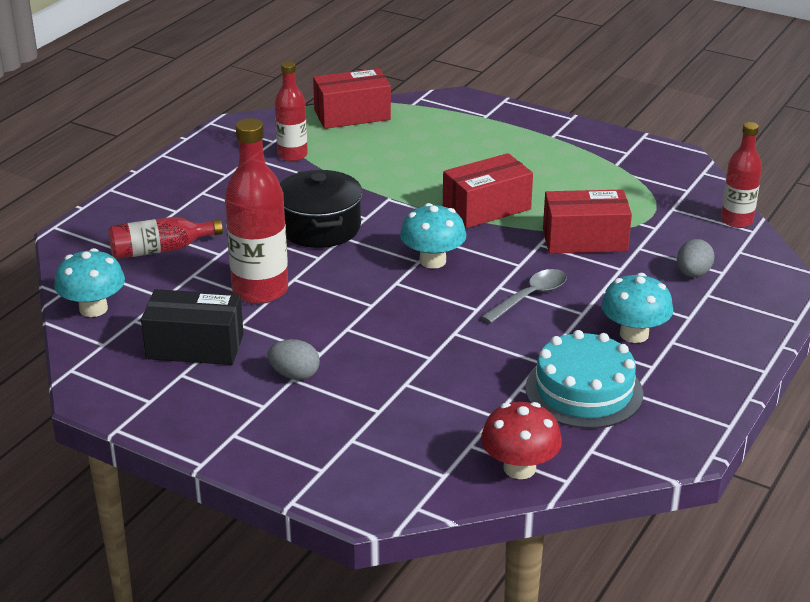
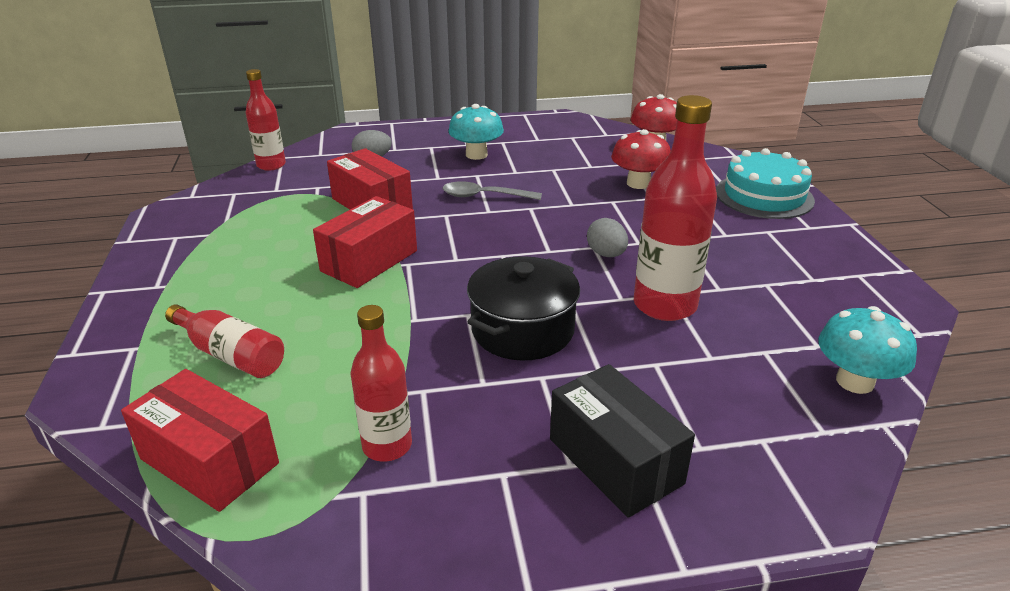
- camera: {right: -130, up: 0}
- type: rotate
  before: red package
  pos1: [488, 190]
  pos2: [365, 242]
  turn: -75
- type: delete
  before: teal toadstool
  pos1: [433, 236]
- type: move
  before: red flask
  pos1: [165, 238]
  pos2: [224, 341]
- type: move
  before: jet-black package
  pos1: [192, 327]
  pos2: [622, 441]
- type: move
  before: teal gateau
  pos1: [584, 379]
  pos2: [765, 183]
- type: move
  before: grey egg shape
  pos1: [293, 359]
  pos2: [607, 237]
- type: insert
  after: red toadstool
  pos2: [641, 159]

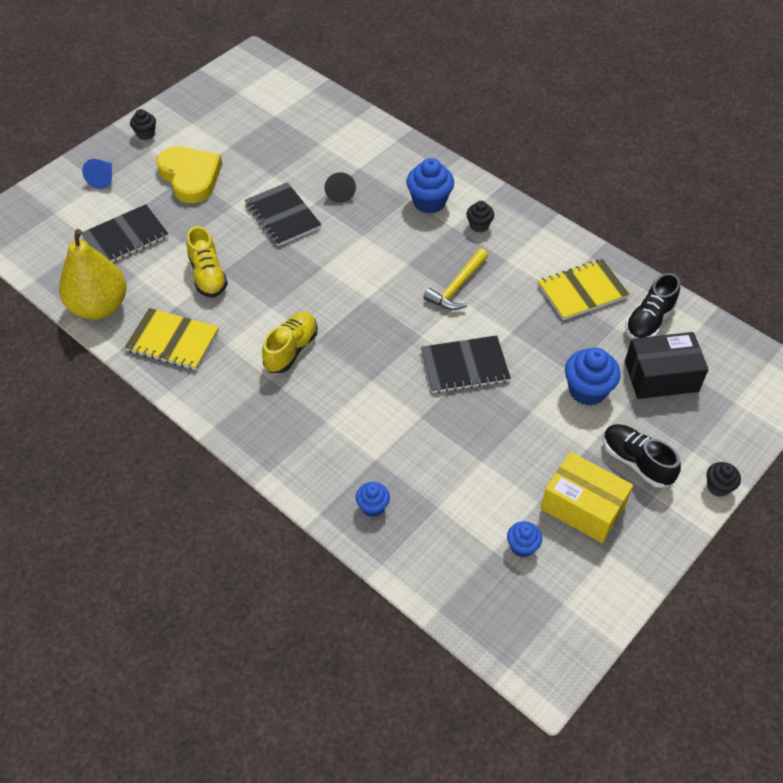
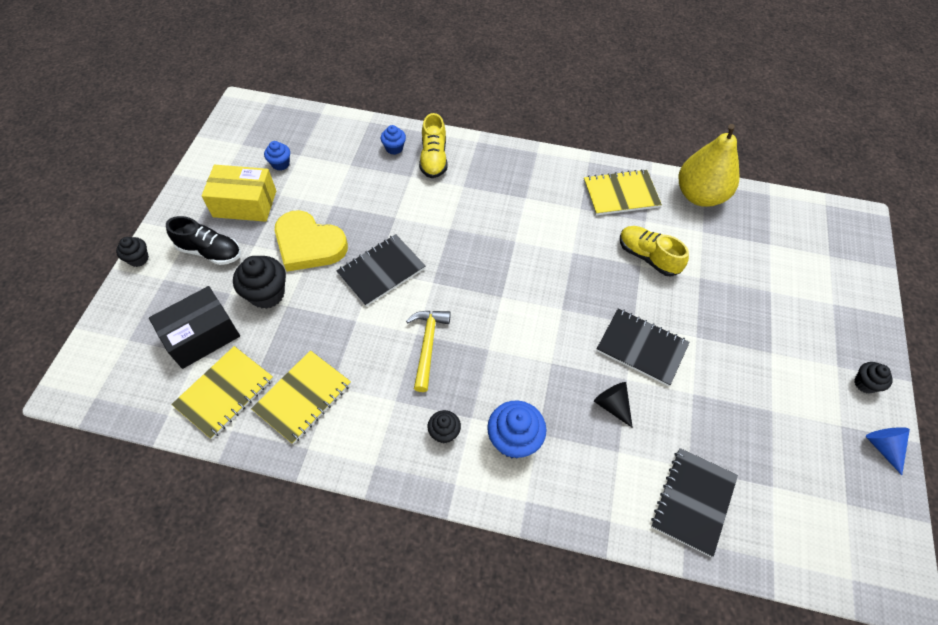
- camera: {right: 150, up: 5}
- type: move
  before: bright yellow heart shape
  pos1: [189, 174]
  pos2: [311, 241]
- type: move
  before: royal blue solid cone
  pos1: [97, 174]
  pos2: [888, 451]
- type: move
  before: jet-black exercise book
  pos1: [125, 233]
  pos2: [694, 502]
- type: replace
  before: jet-black sneaker
  after: bright yellow exercise book
  pos1: [652, 306]
  pos2: [222, 392]
- type: move
  before: bright yellow sneaker
  pos1: [289, 342]
  pos2: [433, 145]
- type: recolor
  before: royal blue muffin
  after: jet-black muffin
  pos1: [593, 376]
  pos2: [259, 282]

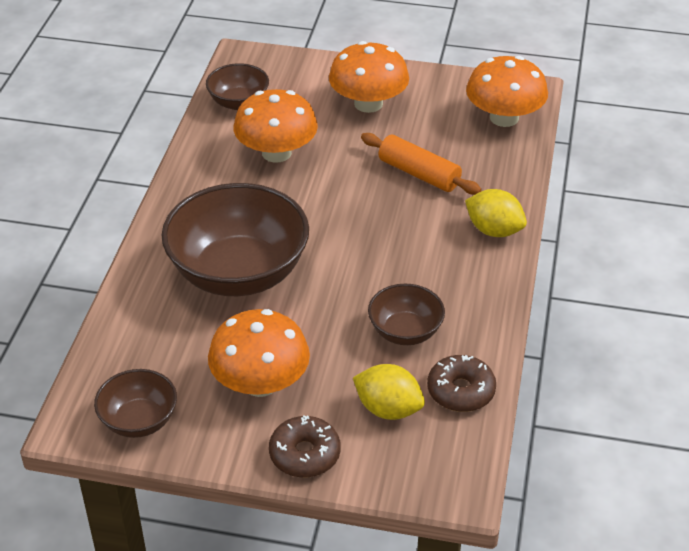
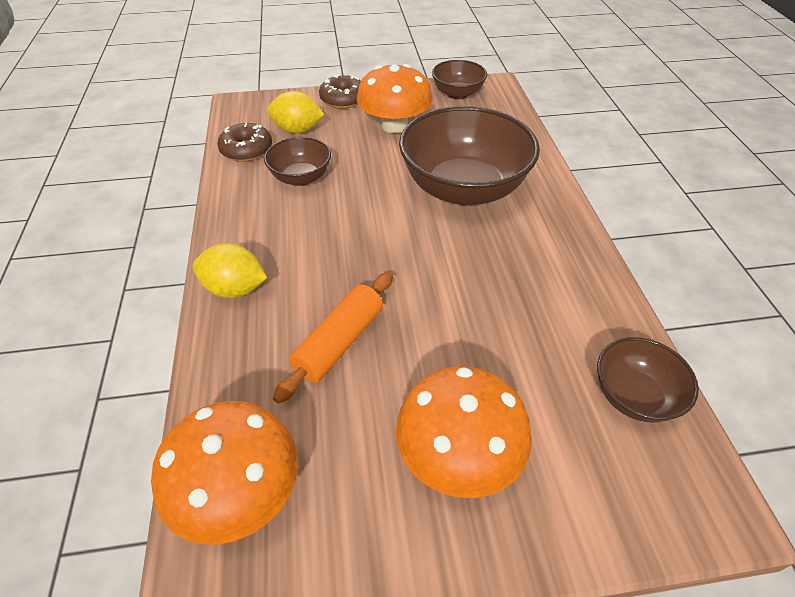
- camera: {right: 160, up: 5}
- type: delete
  before: orange toadstool
  pos1: [275, 126]
- type: rotate
  before: orange dough roller
  pos1: [421, 164]
  pos2: [333, 338]
  turn: -75

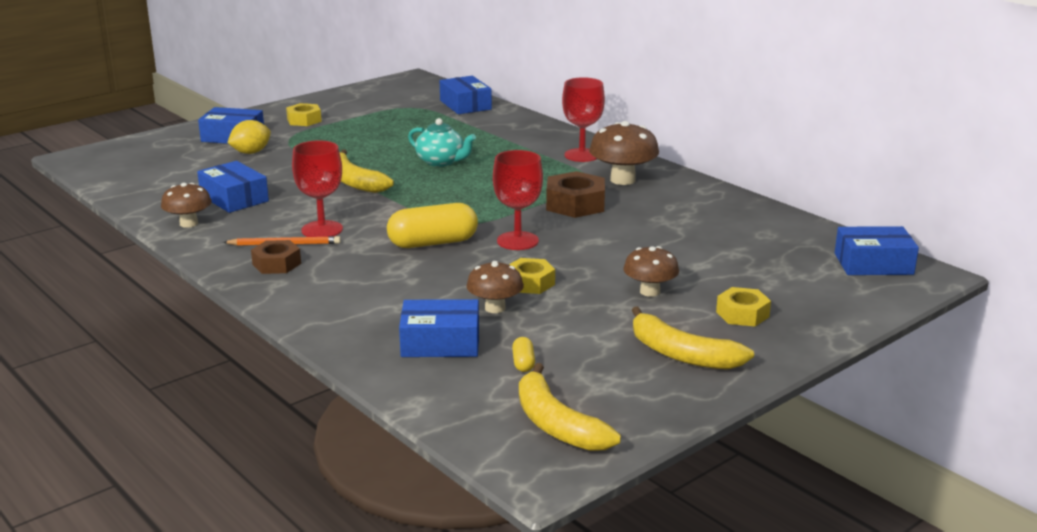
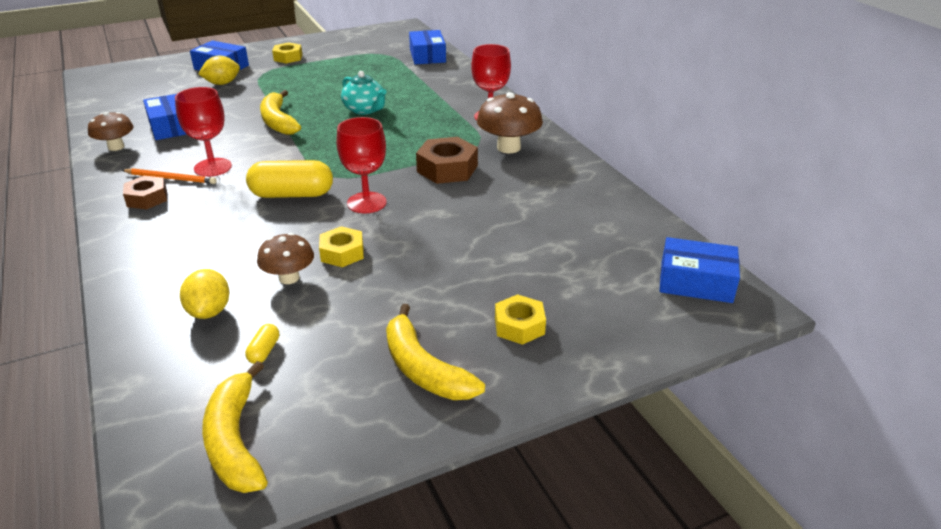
- camera: {right: 15, up: 10}
- type: delete
  before: dark brown toadstool
  pos1: [651, 271]
- type: replace
  before: royal blue package
  after: bright yellow citrus fruit
  pos1: [439, 328]
  pos2: [205, 294]

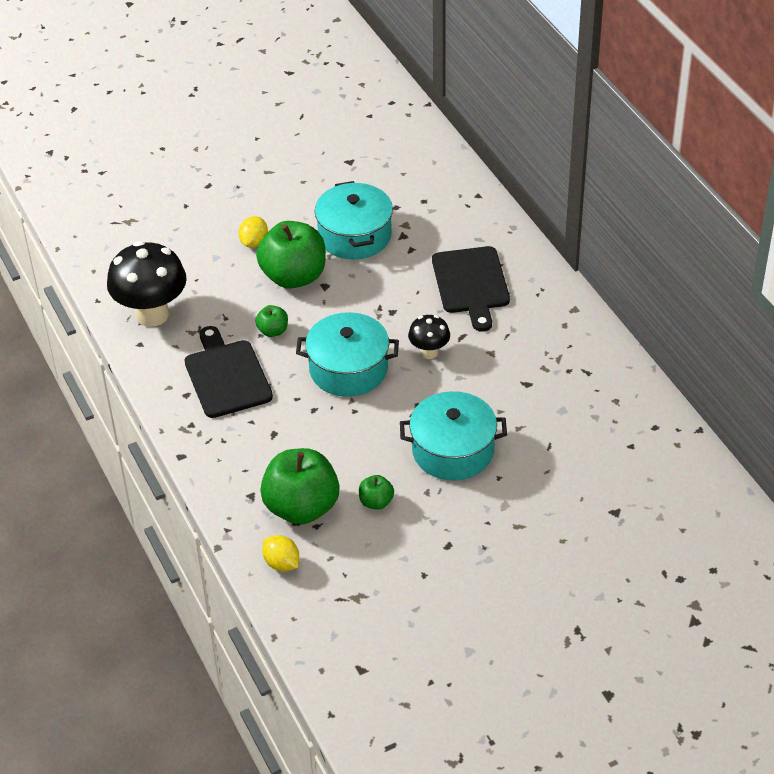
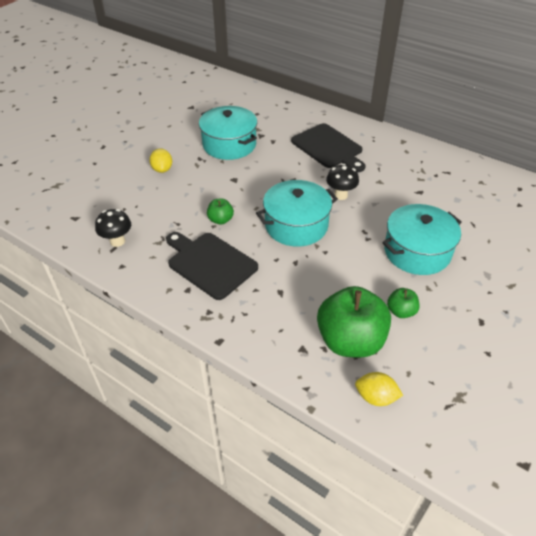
- camera: {right: -30, up: 0}
- type: delete
  before: leaf-green apple fruit
  pos1: [291, 255]
- type: resize
  before: jet-black toadstool
  pos1: [147, 284]
  pos2: [113, 228]
  scale: 0.52

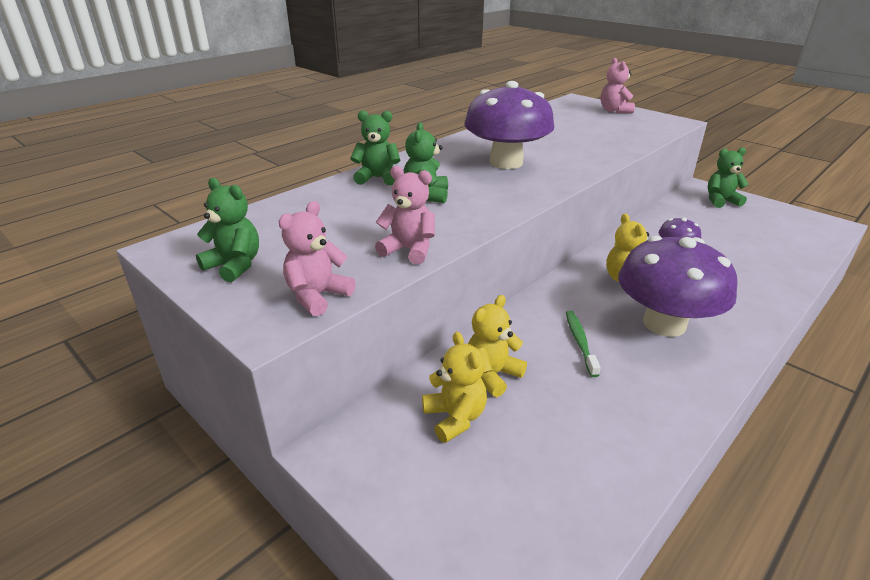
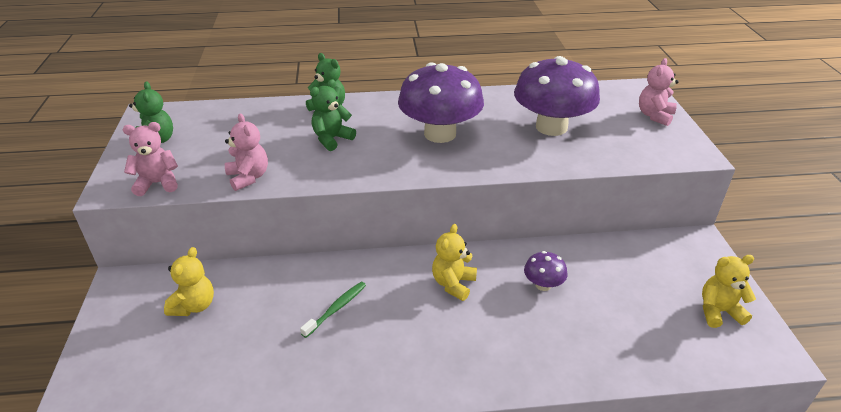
- camera: {right: 40, up: 5}
- type: delete
  before: leaf-green teddy bear
  pos1: [728, 177]
- type: move
  before: violet toadstool
  pos1: [678, 286]
  pos2: [557, 96]
- type: move
  before: bright yellow teddy bear
  pos1: [497, 346]
  pos2: [729, 291]

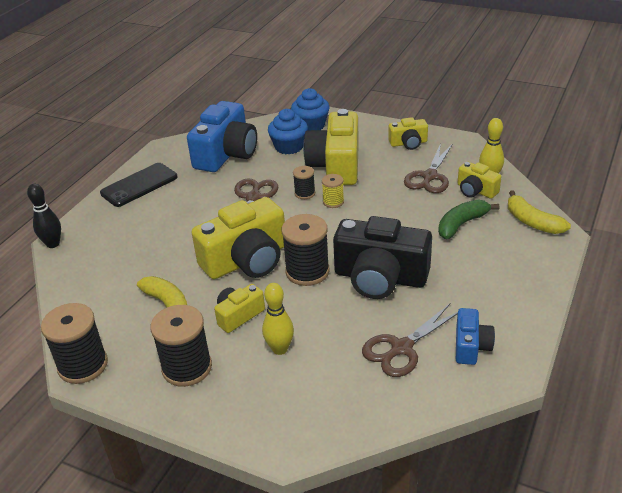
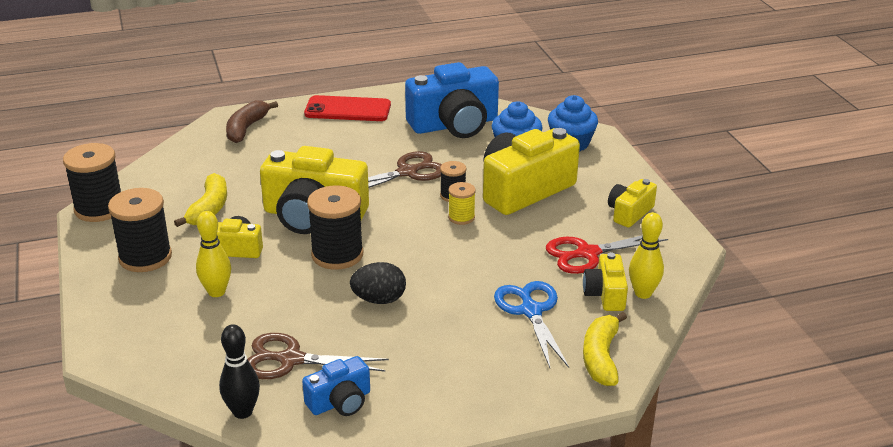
- camera: {right: 45, up: -5}
- type: rotate
  before: bright yellow compact camera
  pos1: [408, 133]
  pos2: [632, 203]
  turn: 90
- type: recolor
  before: dark brown pair of scissors
  after: red pair of scissors
  pos1: [428, 168]
  pos2: [607, 254]
- type: recolor
  before: jet-black mobile phone
  after: red mobile phone
  pos1: [138, 185]
  pos2: [347, 108]
- type: move
  before: jet-black bowling pin
  pos1: [44, 216]
  pos2: [239, 371]
- type: replace
  before: leaf-green toy banana
  after: royal blue pair of scissors
  pos1: [468, 219]
  pos2: [531, 324]
- type: replace
  before: jet-black compact camera
  after: jet-black egg shape
  pos1: [382, 257]
  pos2: [378, 283]
- type: insert
  after: dark brown toy banana
  pos2: [252, 121]

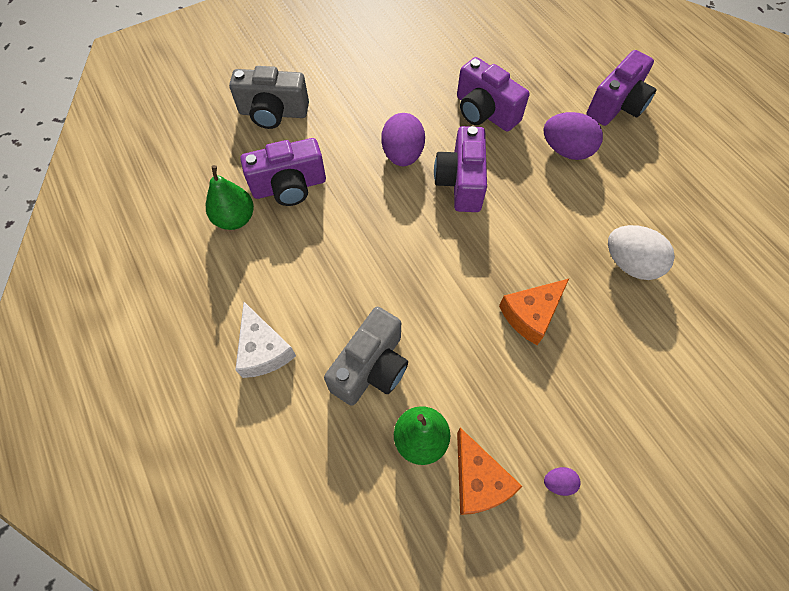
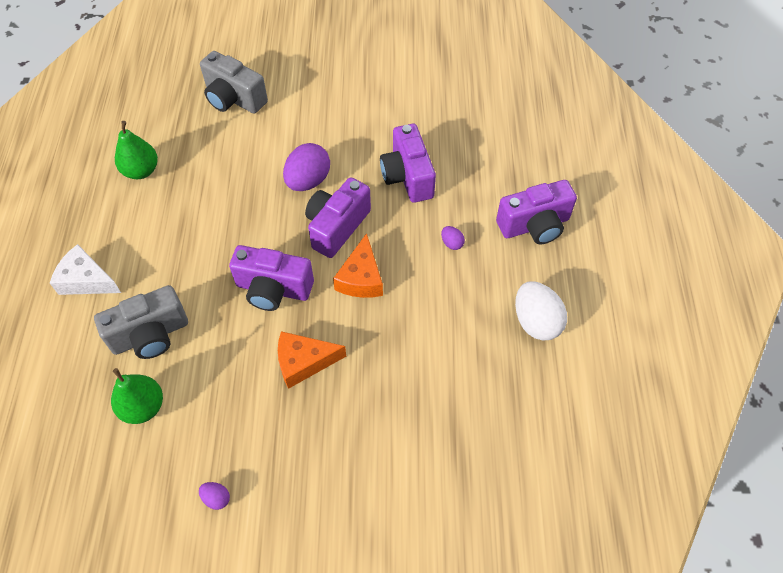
- camera: {right: 30, up: -5}
- type: resize
  before: violet egg shape
  pos1: [573, 136]
  pos2: [453, 238]
  scale: 0.46
- type: move
  before: violet compact camera
  pos1: [283, 172]
  pos2: [271, 278]
- type: move
  before: snow-white egg shape
  pos1: [641, 252]
  pos2: [541, 311]
- type: rotate
  before: snow-white cheese
  pos1: [265, 340]
  pos2: [85, 269]
  turn: 105
- type: move
  before: orange cheese
  pos1: [490, 471]
  pos2: [358, 265]

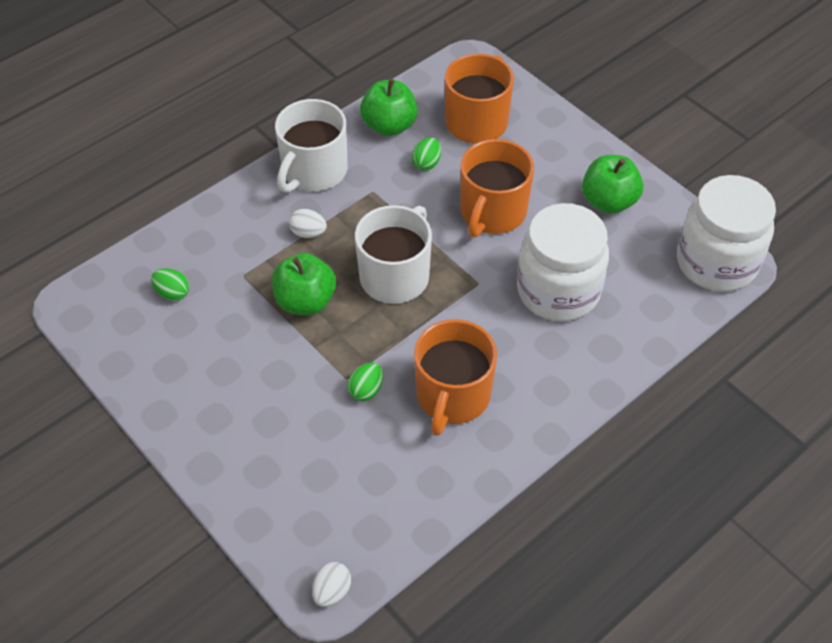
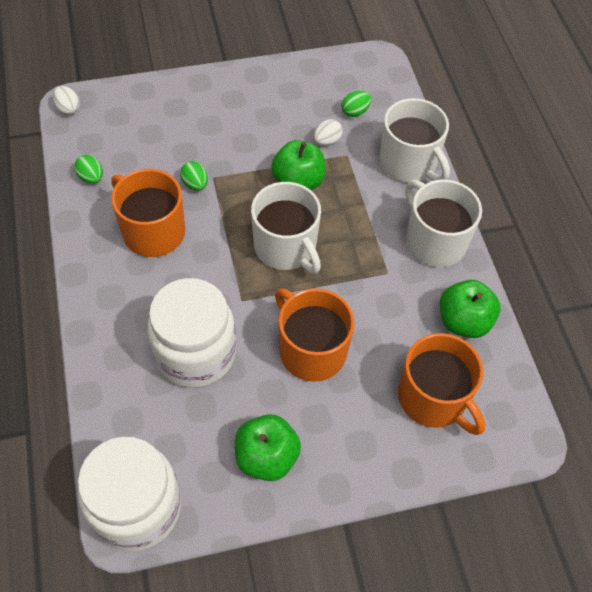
- camera: {right: 115, up: 5}
- type: move
  before: leaf-green egg shape
  pos1: [426, 153]
  pos2: [88, 169]
- type: move
  before: snow-white egg shape
  pos1: [308, 223]
  pos2: [328, 132]
- type: insert
  after: snow-white coffee mug
  pos2: [414, 140]

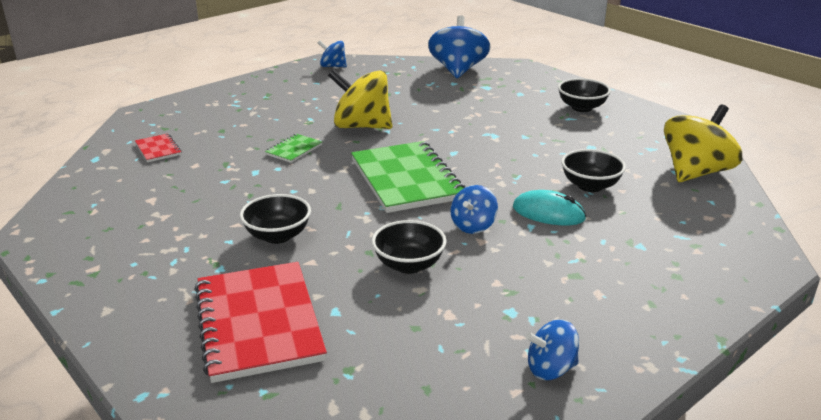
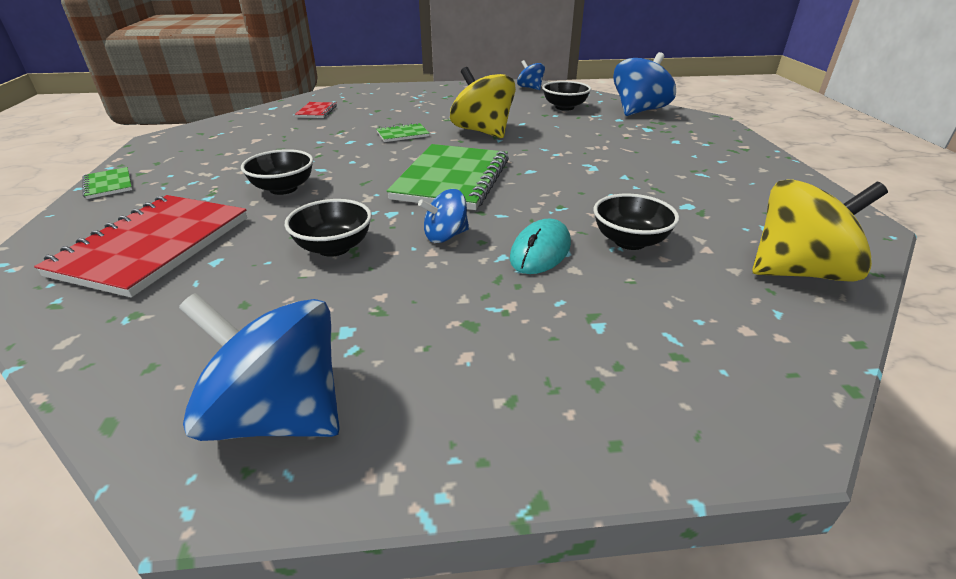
- camera: {right: 35, up: 5}
- type: move
  before: jet-black deep dish
  pos1: [584, 95]
  pos2: [566, 96]
- type: rotate
  before: teal PC mouse
  pos1: [549, 207]
  pos2: [540, 246]
  turn: 60
- type: resize
  before: royal blue toy top
  pos1: [552, 350]
  pos2: [259, 367]
  scale: 1.85
- type: insert
  after: leaf-green exercise book
  pos2: [107, 183]

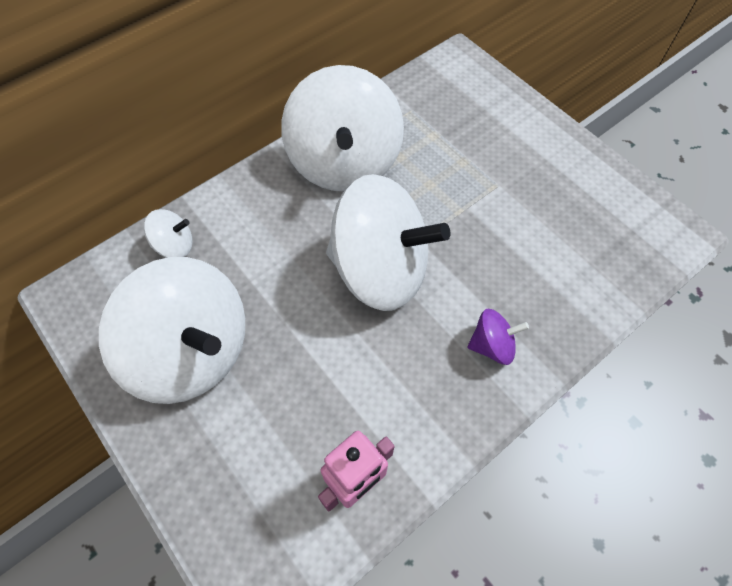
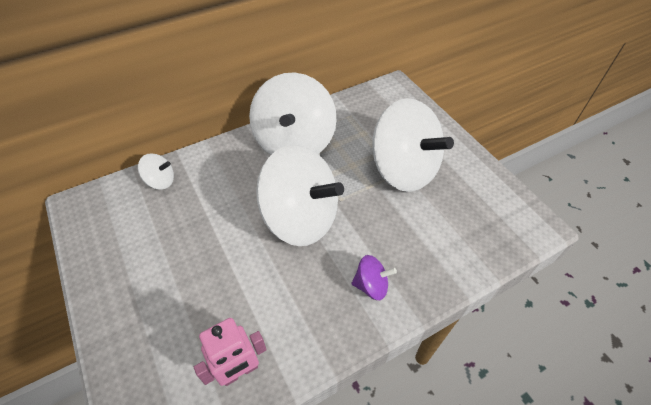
- camera: {right: 10, up: -10}
- type: move
  before: snow-white toy top
  pos1: [172, 330]
  pos2: [413, 145]

